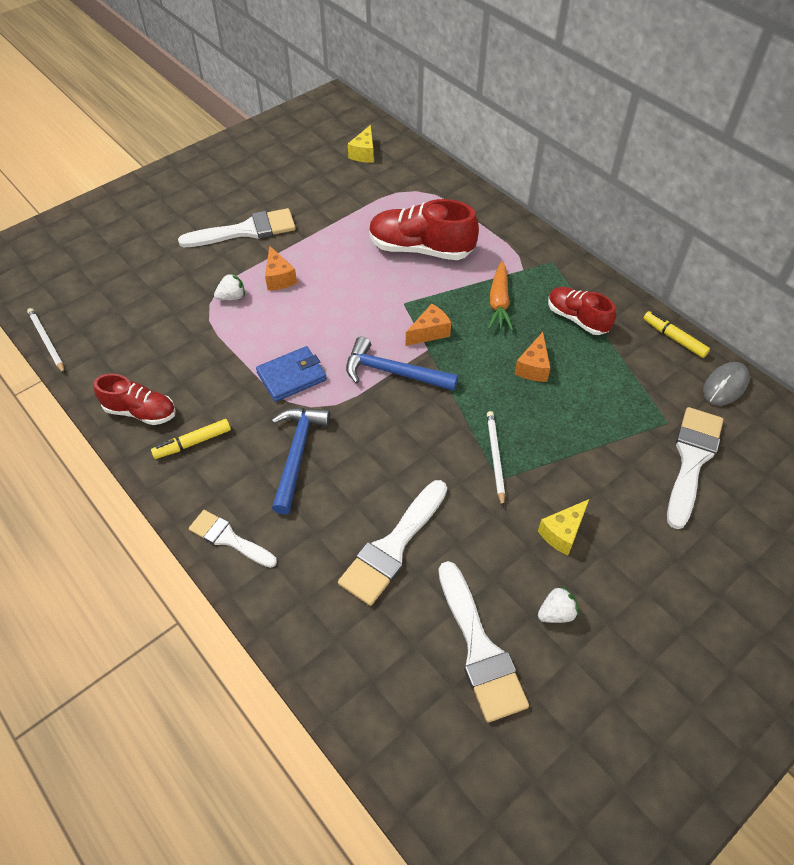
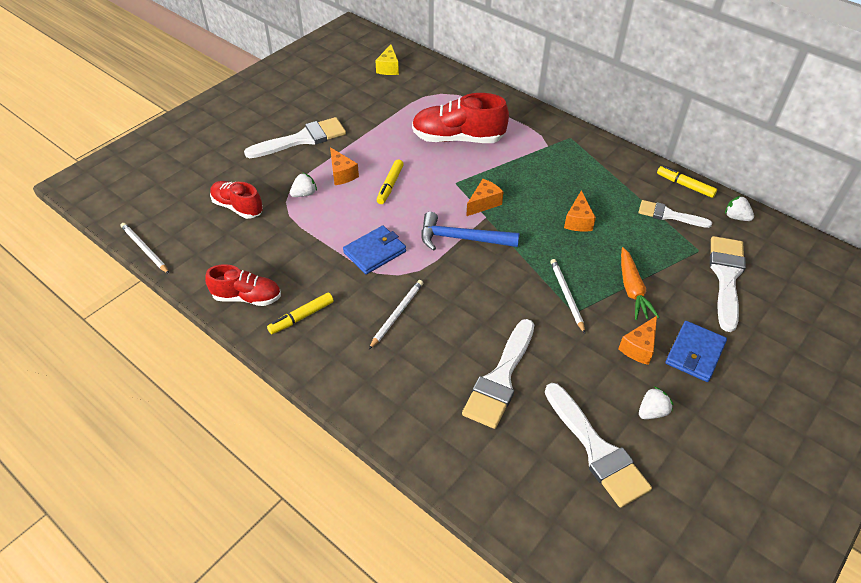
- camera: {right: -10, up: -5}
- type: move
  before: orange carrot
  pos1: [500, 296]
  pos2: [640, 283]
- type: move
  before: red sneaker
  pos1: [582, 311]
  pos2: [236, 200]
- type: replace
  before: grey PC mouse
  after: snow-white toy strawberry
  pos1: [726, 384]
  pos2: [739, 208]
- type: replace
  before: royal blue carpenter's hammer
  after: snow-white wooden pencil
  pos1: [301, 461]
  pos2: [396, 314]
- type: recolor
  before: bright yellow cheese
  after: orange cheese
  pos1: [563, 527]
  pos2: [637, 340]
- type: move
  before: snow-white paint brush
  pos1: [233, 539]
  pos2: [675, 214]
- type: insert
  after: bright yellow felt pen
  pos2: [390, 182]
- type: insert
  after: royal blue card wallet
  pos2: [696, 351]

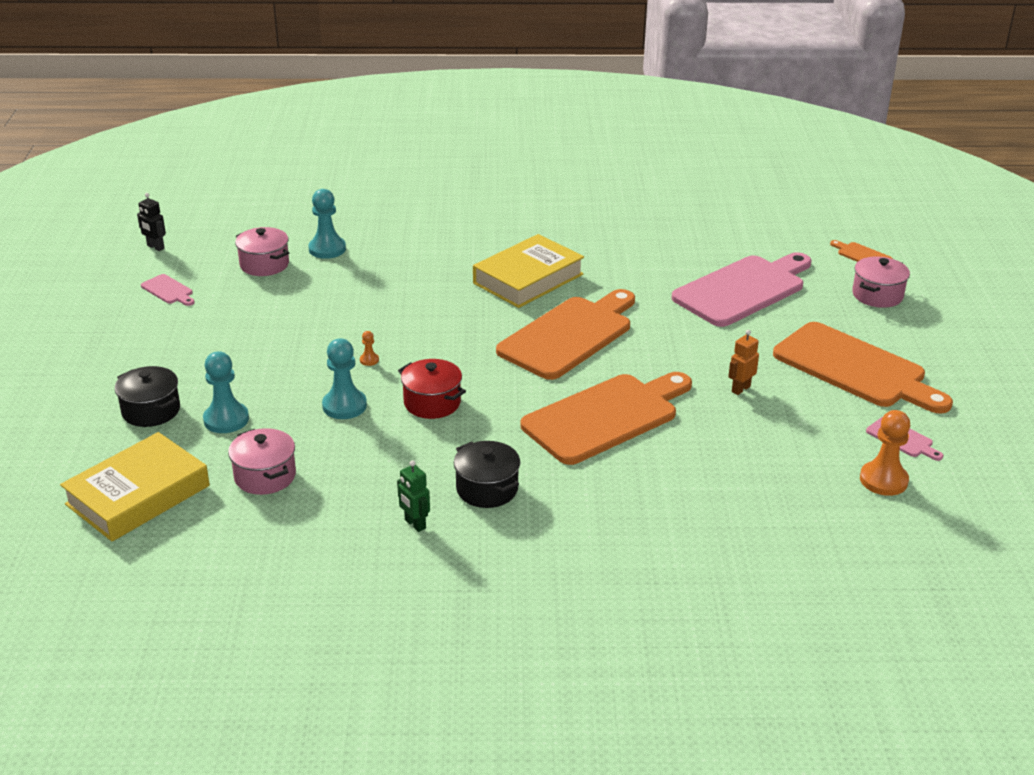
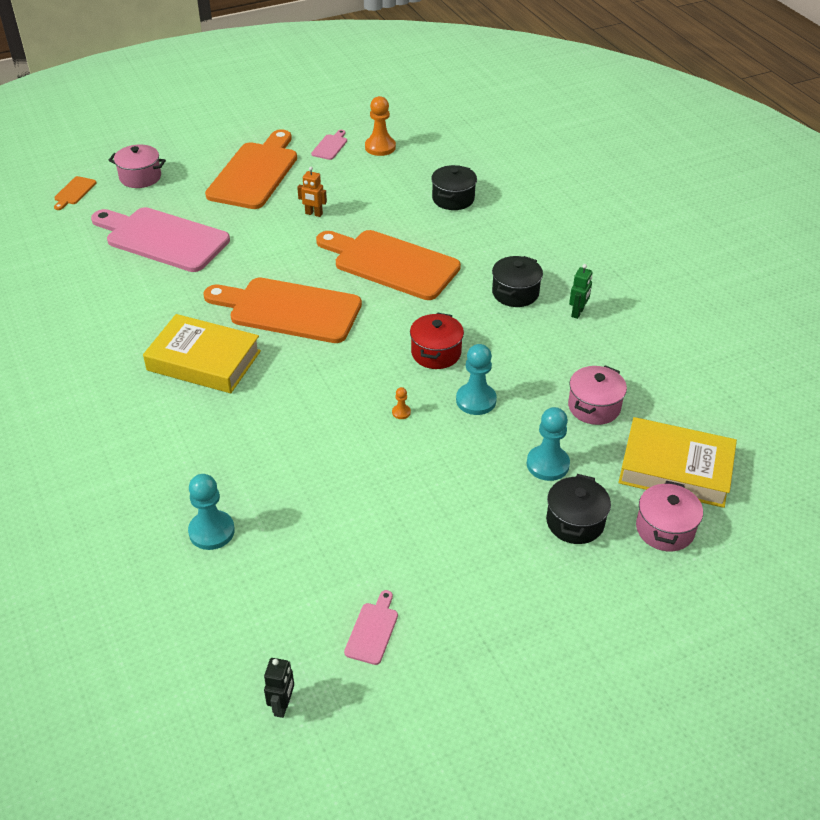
- camera: {right: -115, up: 10}
- type: move
  before: rose-pink cooking pot
  pos1: [262, 251]
  pos2: [669, 516]
- type: insert
  after: jet-black cooking pot
  pos2: [454, 187]

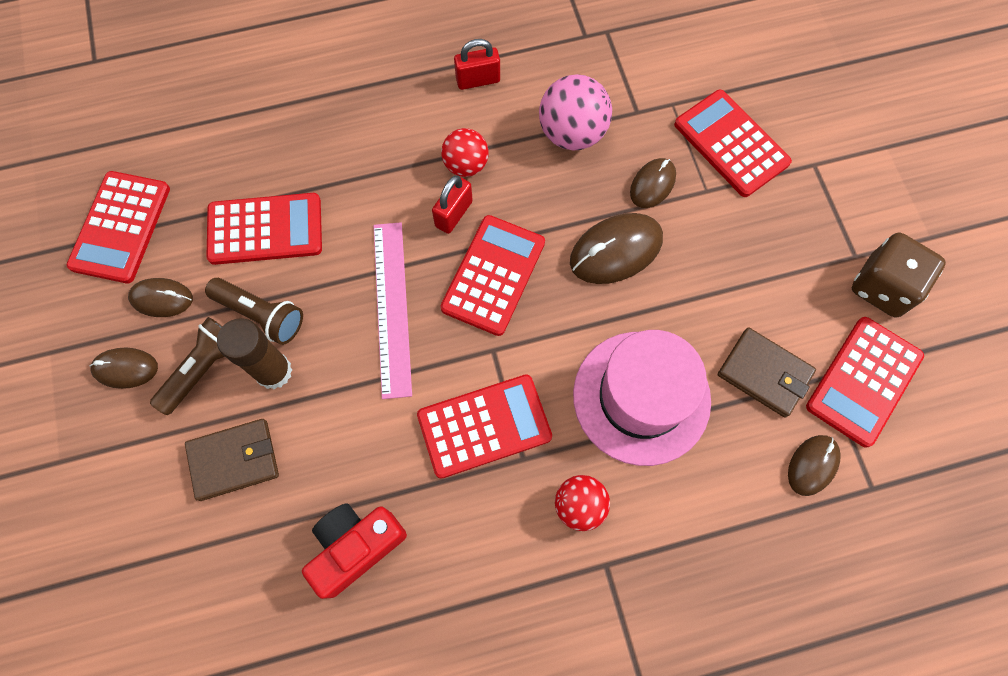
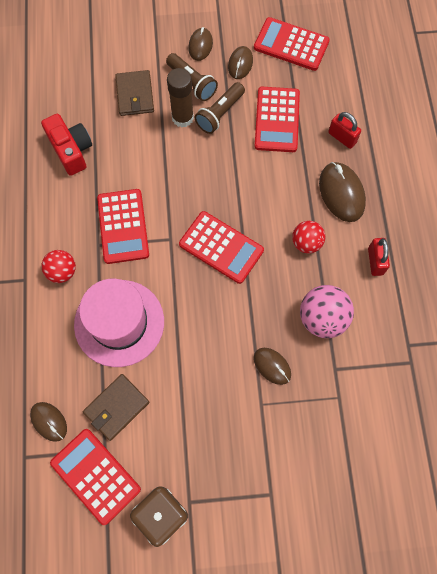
- camera: {right: 100, up: 0}
- type: delete
  before: red pocket calculator
  pos1: [733, 143]
- type: move
  before: red small lock
  pos1: [452, 204]
  pos2: [344, 130]
- type: move
  before: dark brown PC mouse
  pos1: [616, 248]
  pos2: [342, 192]
- type: delete
  before: rose-pink straightedge
  pos1: [392, 310]

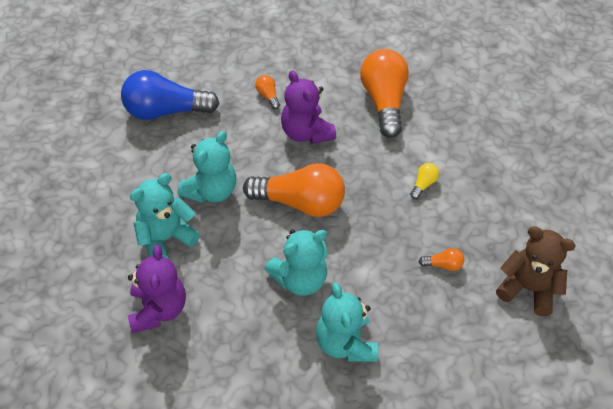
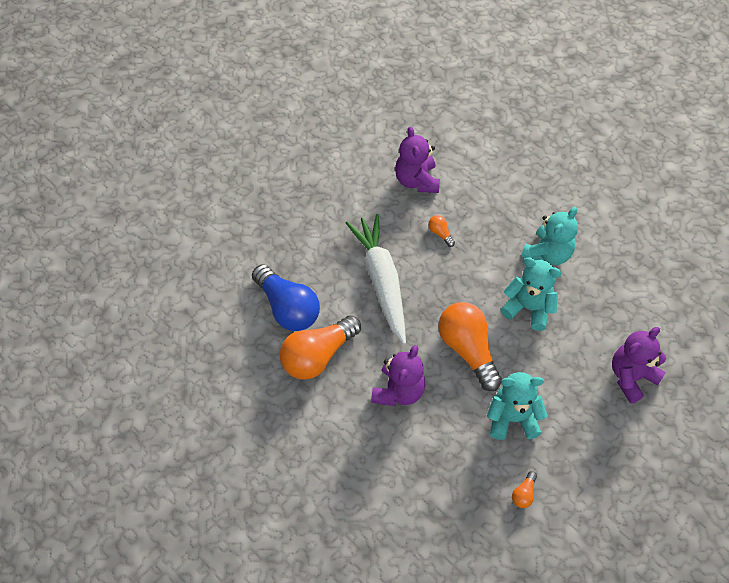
- camera: {right: -125, up: 5}
- type: move
  before: royal blue bulb
  pos1: [170, 95]
  pos2: [286, 297]
- type: move
  before: orange bulb
  pos1: [267, 92]
  pos2: [524, 489]
- type: replace
  before: bright yellow bulb
  after: snow-white carrot
  pos1: [424, 181]
  pos2: [376, 279]
- type: delete
  before: teal teddy bear
  pos1: [165, 216]
- type: recolor
  before: dark brown teddy bear
  after: violet teddy bear
  pos1: [536, 271]
  pos2: [417, 160]

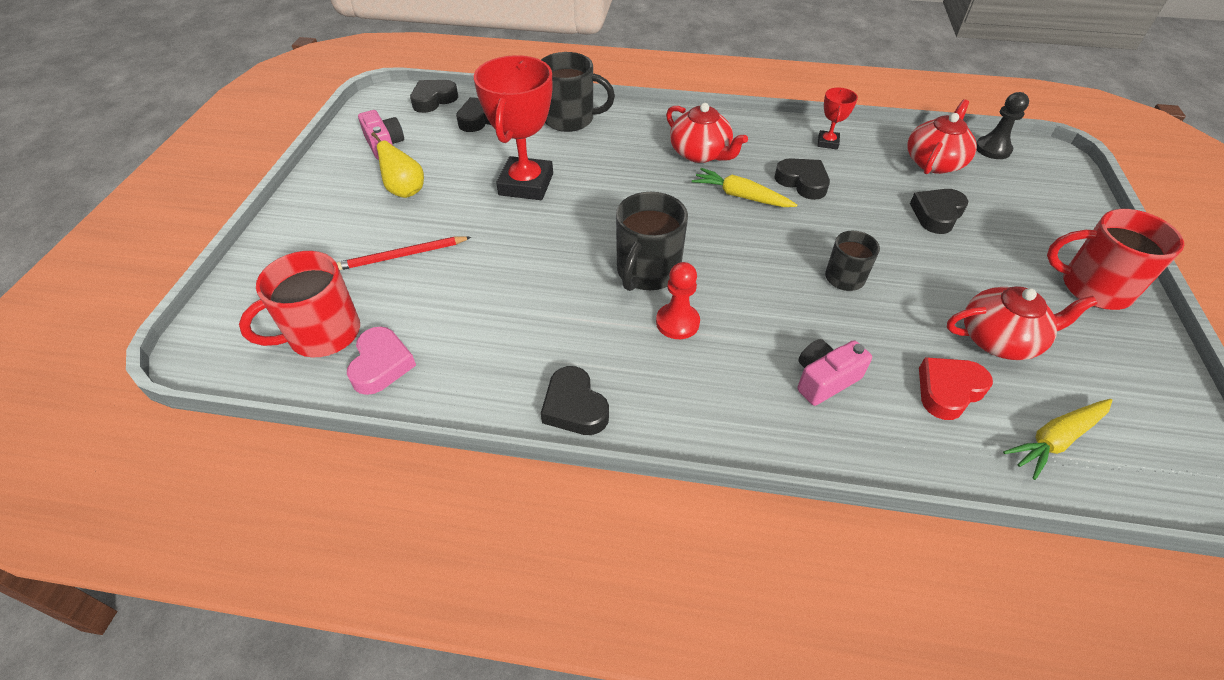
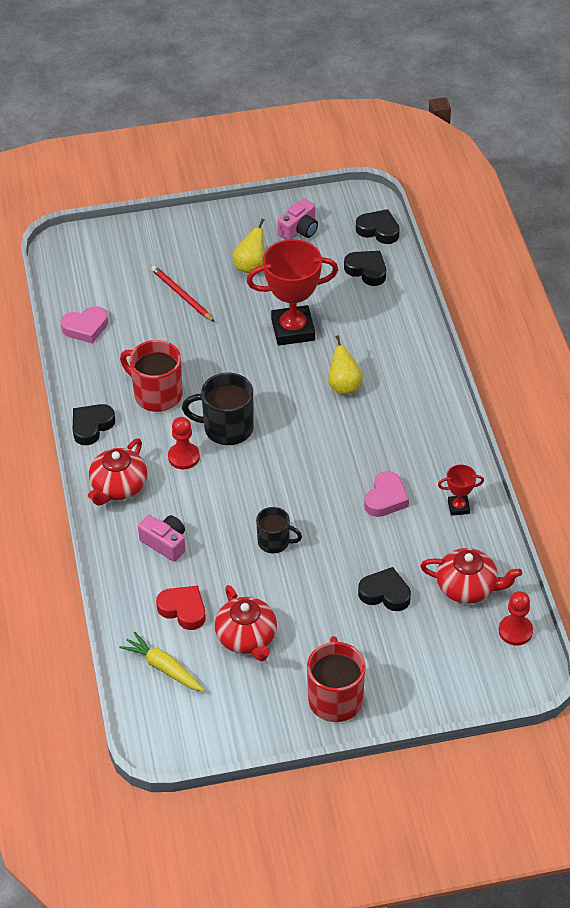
- camera: {right: 70, up: 0}
- type: delete
  before: jet-black coffee mug
  pos1: [578, 92]
- type: recolor
  before: jet-black chess pawn
  after: red chess pawn
  pos1: [1002, 125]
  pos2: [516, 618]
- type: move
  before: red china teapot
  pos1: [707, 133]
  pos2: [117, 472]
- type: recolor
  before: jet-black heart shape
  after: rose-pink heart shape
  pos1: [802, 179]
  pos2: [386, 494]
- type: delete
  before: bright yellow carrot
  pos1: [744, 187]
- type: move
  before: red coffee mug
  pos1: [299, 304]
  pos2: [151, 376]
- type: insert
  after: bright yellow toy pear
  pos2: [345, 365]

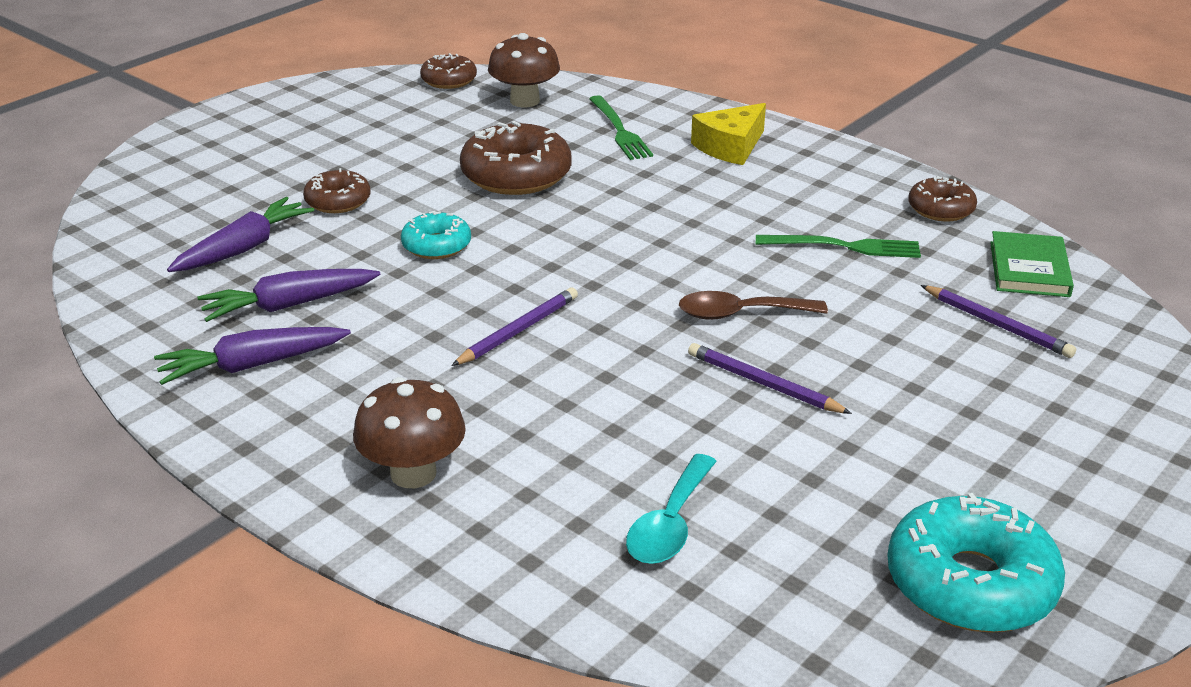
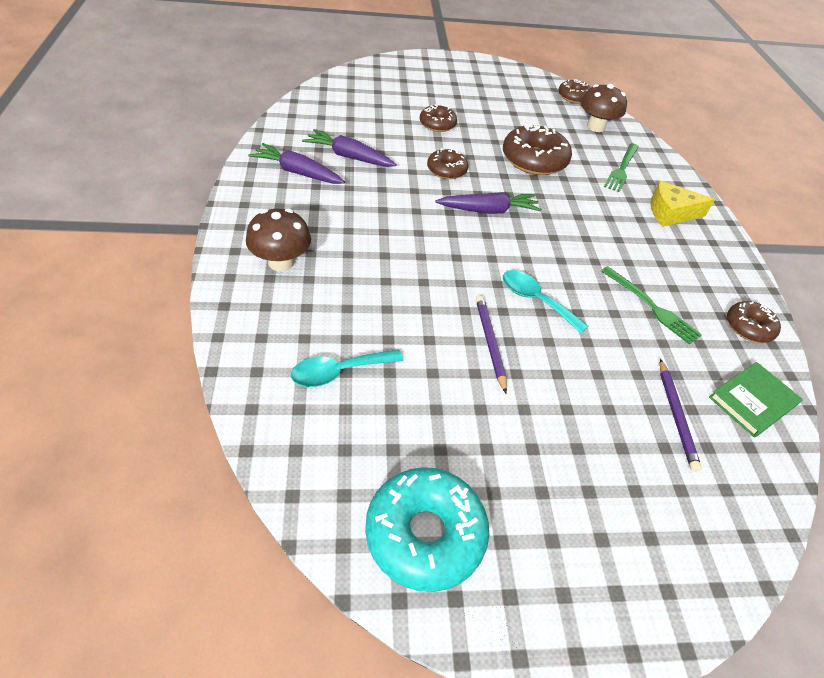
- camera: {right: 40, up: 15}
- type: move
  before: violet carrot
  pos1: [240, 234]
  pos2: [489, 203]
- type: recolor
  before: teal glazed donut
  after: dark brown glazed donut
  pos1: [436, 235]
  pos2: [447, 163]
- type: delete
  before: violet wooden pencil
  pos1: [514, 326]
- type: recolor
  before: dark brown spoon
  after: teal spoon
  pos1: [753, 305]
  pos2: [545, 301]

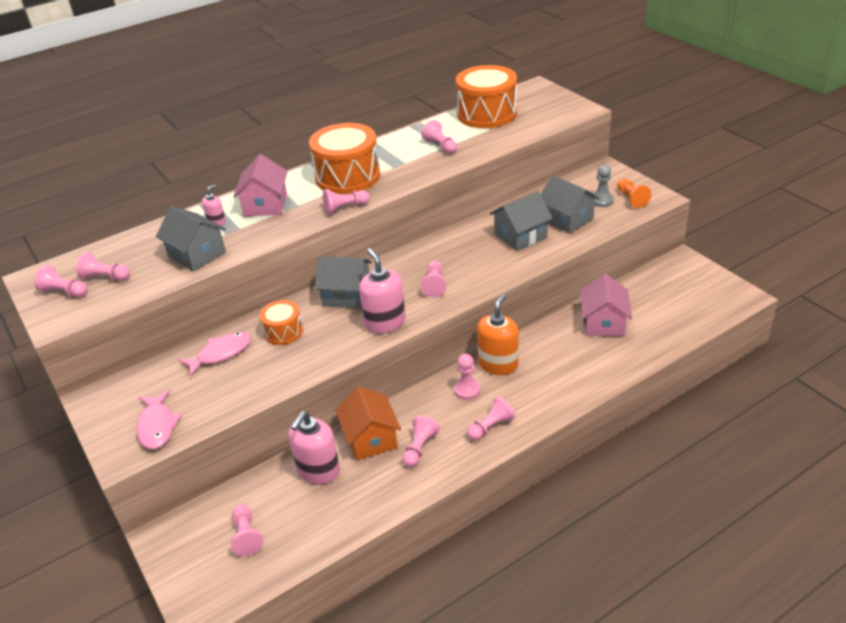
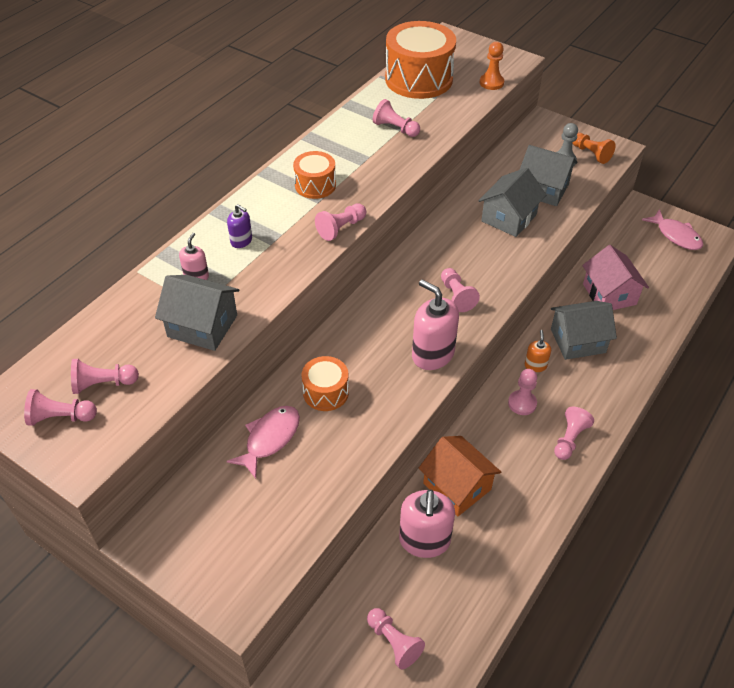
- camera: {right: -25, up: 10}
- type: resize
  before: orange toy drum
  pos1: [344, 158]
  pos2: [314, 175]
  scale: 0.53
- type: replace
  before: rose-pink toy house
  after: violet soap pump
  pos1: [260, 185]
  pos2: [239, 226]
- type: move
  before: grey toy house
  pos1: [343, 282]
  pos2: [584, 330]
- type: resize
  before: orange soap pump
  pos1: [497, 334]
  pos2: [538, 351]
  scale: 0.52
- type: move
  before: rose-pink fish
  pos1: [159, 419]
  pos2: [672, 229]
- type: delete
  before: rose-pink chess pawn
  pos1: [421, 441]
- type: insert
  after: orange chess pawn
  pos2: [492, 66]

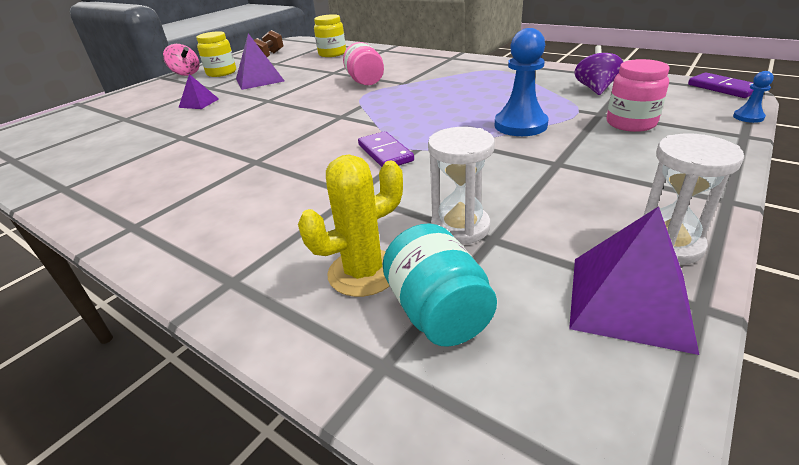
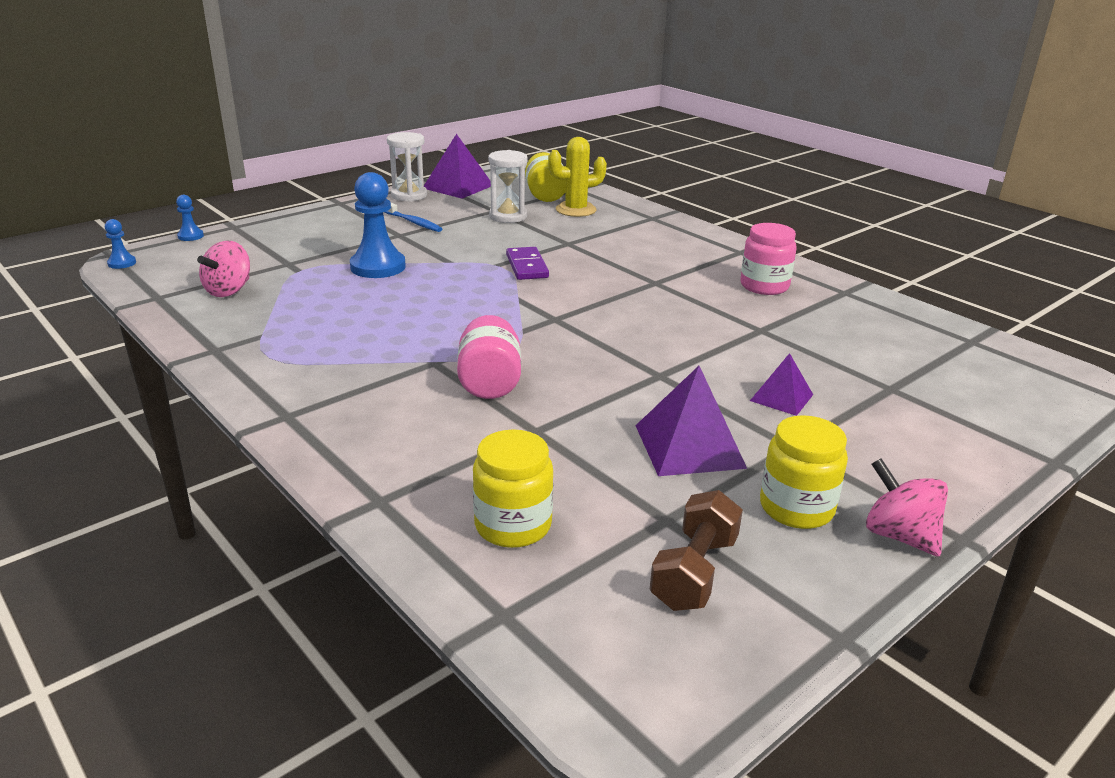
- camera: {right: -170, up: -5}
- type: recolor
  before: violet toy top
  after: rose-pink toy top
  pos1: [598, 70]
  pos2: [223, 269]
- type: move
  before: rose-pink jar
  pos1: [638, 95]
  pos2: [769, 259]
- type: replace
  before: violet domino tile
  after: royal blue chess pawn
  pos1: [721, 85]
  pos2: [120, 244]
- type: recolor
  before: teal jar
  after: bright yellow jar
  pos1: [440, 285]
  pos2: [545, 177]
- type: insert
  after: royal blue toothbrush
  pos2: [413, 217]

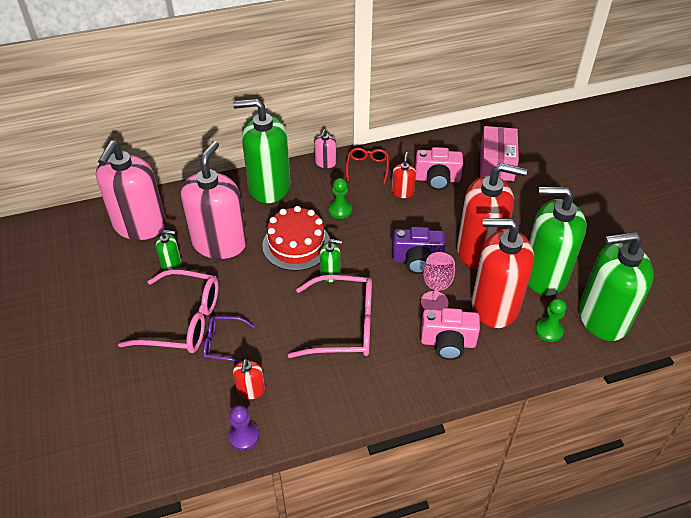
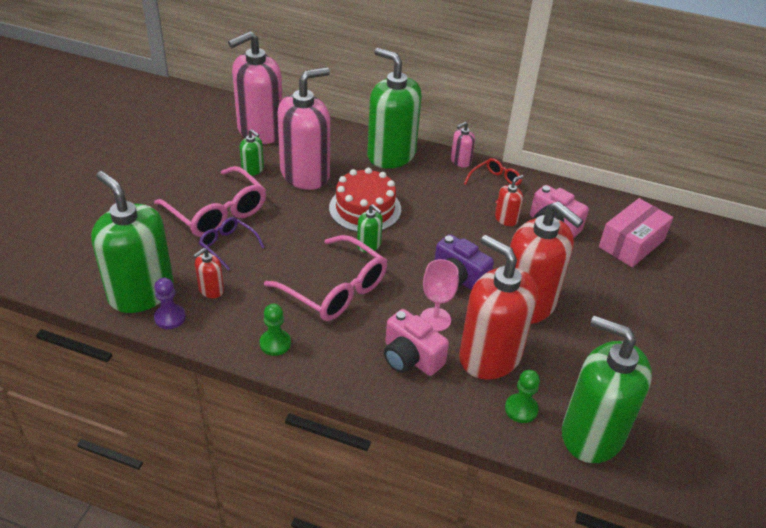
- camera: {right: 35, up: -5}
- type: move
  before: leaf-green chess pawn
  pos1: [340, 198]
  pos2: [275, 330]
- type: move
  before: leaf-green soap pump
  pos1: [557, 241]
  pos2: [132, 242]

